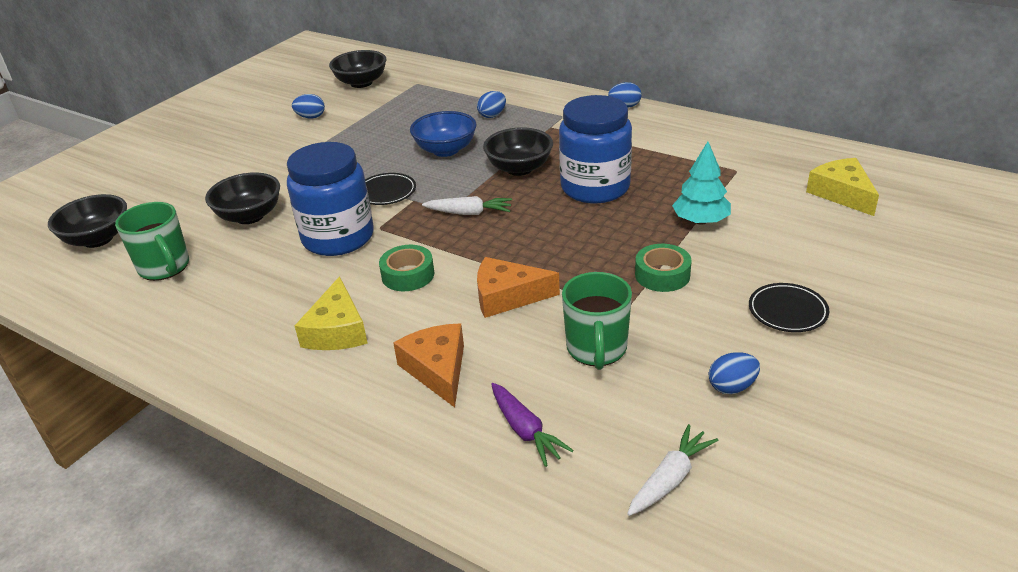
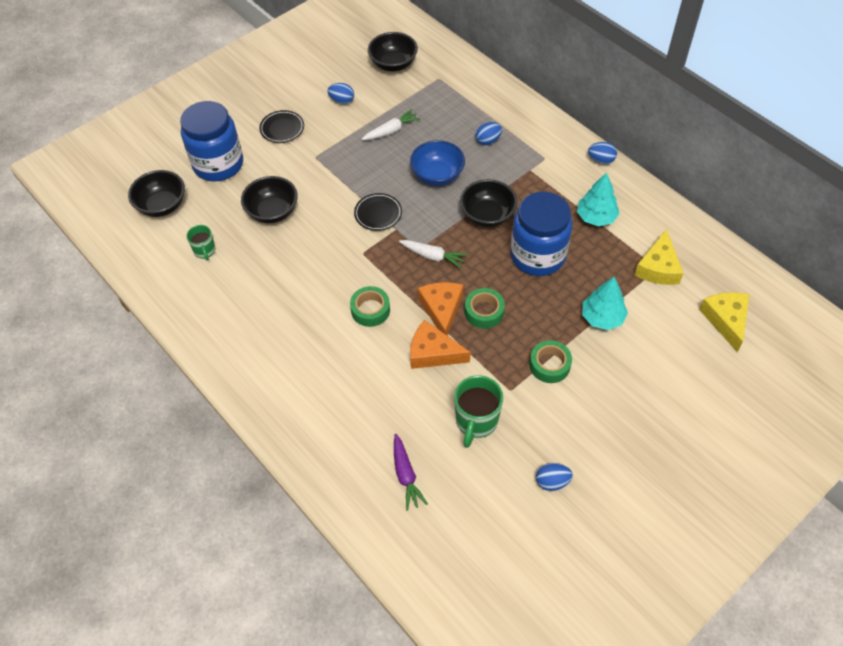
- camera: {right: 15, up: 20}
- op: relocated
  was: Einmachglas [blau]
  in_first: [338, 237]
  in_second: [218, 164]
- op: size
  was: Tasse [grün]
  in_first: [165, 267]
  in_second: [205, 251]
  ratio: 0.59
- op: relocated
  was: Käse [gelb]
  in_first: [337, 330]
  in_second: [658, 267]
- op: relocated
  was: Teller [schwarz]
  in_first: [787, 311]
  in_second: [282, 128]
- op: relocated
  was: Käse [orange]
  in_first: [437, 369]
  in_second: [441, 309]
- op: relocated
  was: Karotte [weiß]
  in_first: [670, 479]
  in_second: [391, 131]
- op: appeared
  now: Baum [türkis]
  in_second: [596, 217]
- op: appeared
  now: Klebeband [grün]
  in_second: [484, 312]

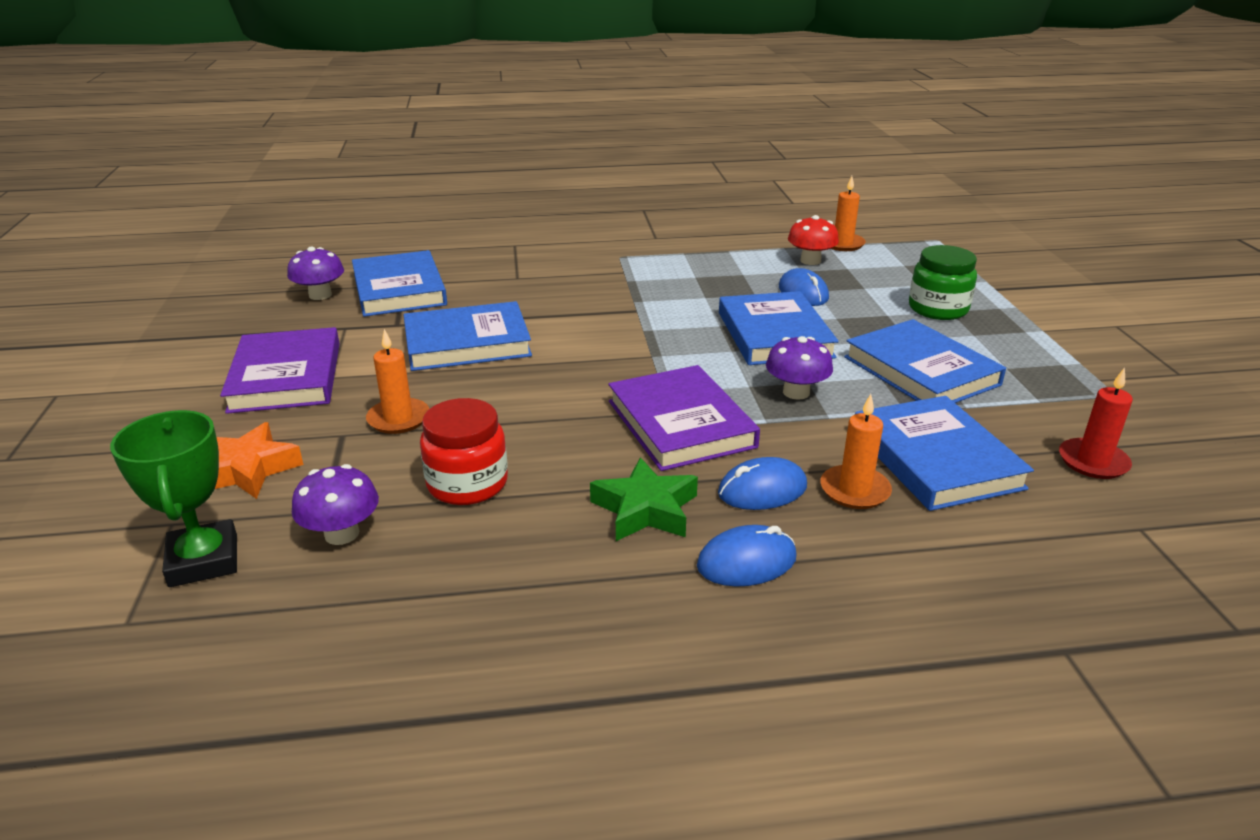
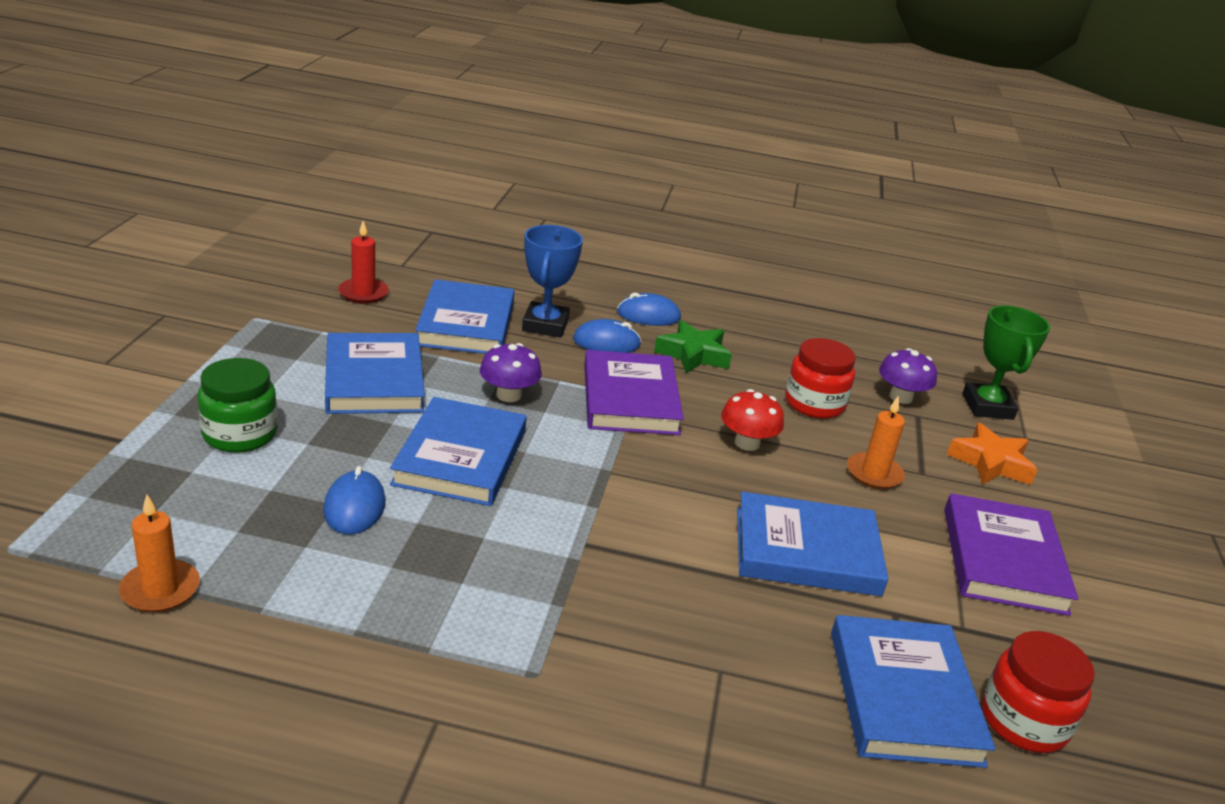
- camera: {right: -165, up: 0}
- op: relocated
  was: Pilz [rot]
  in_first: [810, 261]
  in_second: [747, 443]
- op: exchanged
  was: Pilz [lila]
  now: Einmachglas [rot]
  in_first: [320, 295]
  in_second: [1024, 721]
- op: exchanged
  was: Kerze [orange]
  now: Pokal [blau]
  in_first: [854, 490]
  in_second: [545, 325]

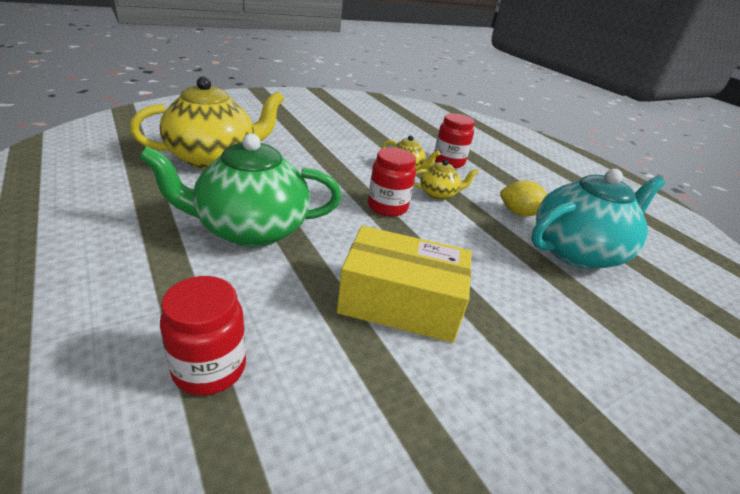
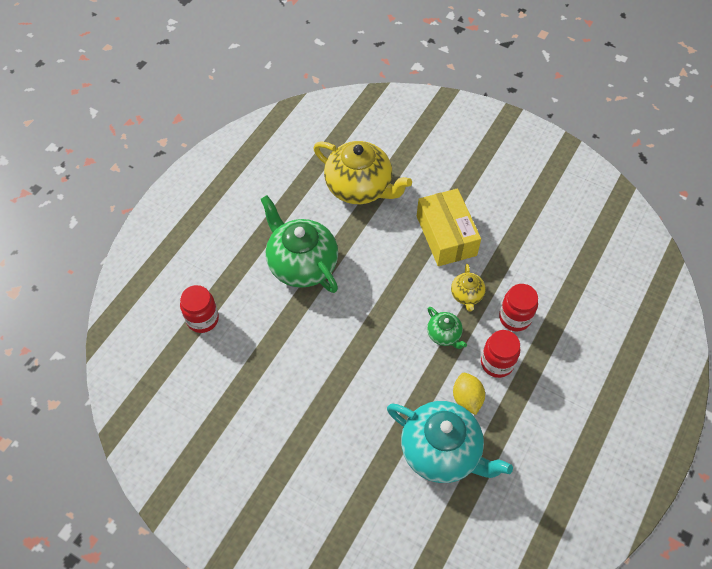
- camera: {right: 65, up: 25}
- op: relocated
  was: Einmachglas [rot]
  in_first: [387, 207]
  in_second: [497, 363]
- op: colour
  was: Teekanne [gelb]
  now: Teekanne [grün]
  in_first: [438, 194]
  in_second: [444, 335]
- op: relocated
  was: Schachtel [gelb]
  in_first: [400, 302]
  in_second: [446, 235]

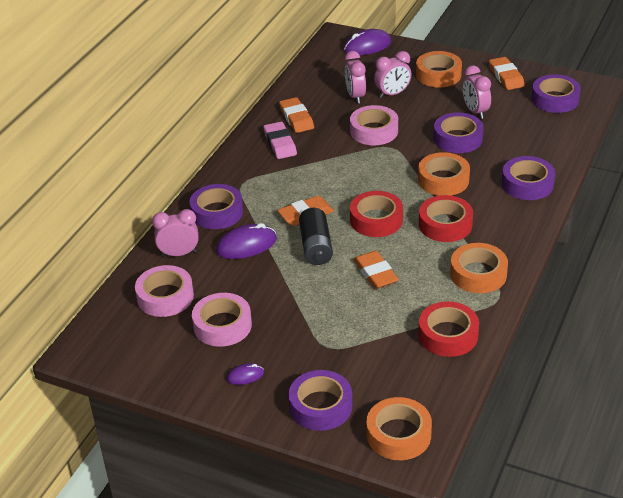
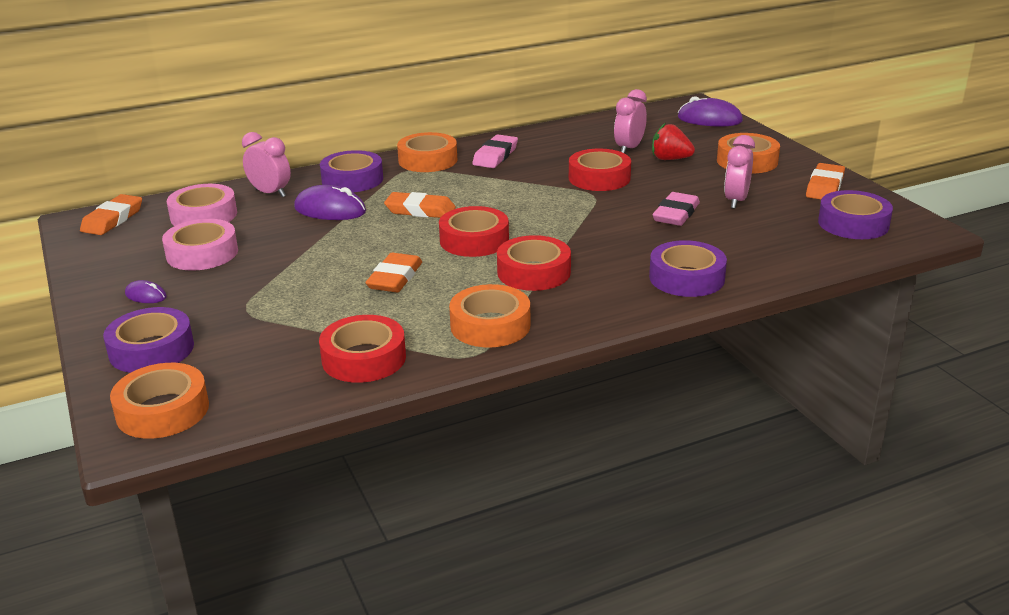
- camera: {right: 40, up: -10}
- op: exchanged
  was: Wecker [rosa]
  now: Erdbeere [rot]
  in_first: [392, 94]
  in_second: [670, 159]
- op: relocated
  was: Radiergummi [orange]
  in_first: [296, 118]
  in_second: [112, 219]
- op: colour
  was: Klebeband [rosa]
  now: Klebeband [rot]
  in_first: [374, 131]
  in_second: [599, 178]
- op: exchanged
  was: Klebeband [lila]
  now: Radiergummi [rosa]
  in_first: [458, 138]
  in_second: [676, 214]
- op: relocated
  was: Klebeband [orange]
  in_first: [443, 180]
  in_second: [428, 160]
- op: missing
  was: Batterie [schwarz]
  in_first: [316, 247]

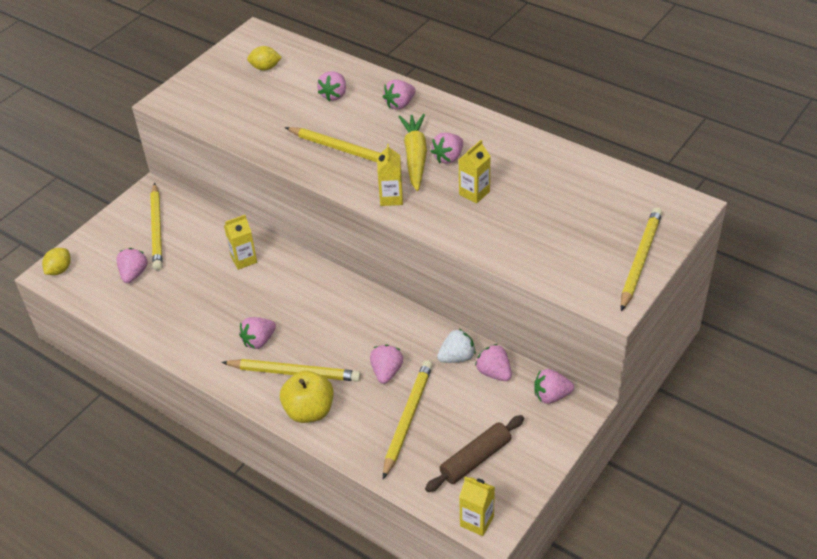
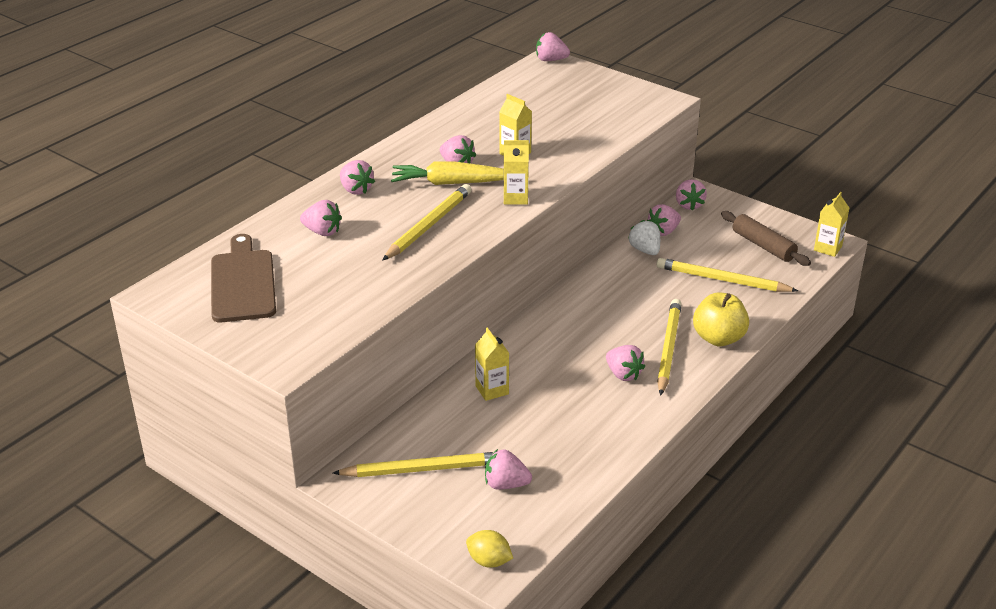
- camera: {right: -90, up: -10}
- op: exchanged
  was: Zitrone [gelb]
  now: Schneidebrett [braun]
  in_first: [265, 68]
  in_second: [243, 283]
- op: missing
  was: Bleistift [gelb]
  in_first: [640, 260]
- op: relocated
  was: Erdbeere [rosa]
  in_first: [386, 372]
  in_second: [550, 60]

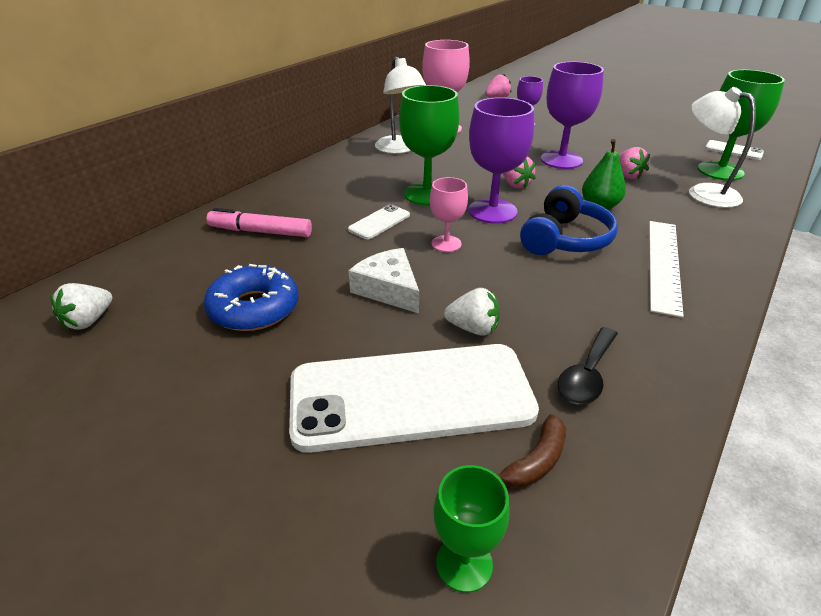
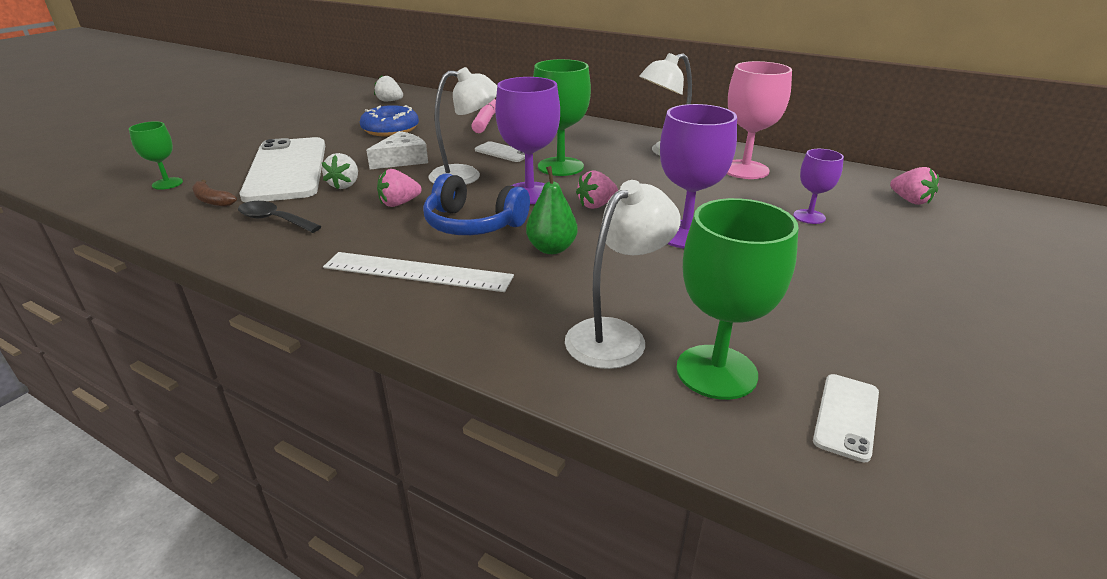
- camera: {right: 85, up: -5}
- op: relocated
  was: Erdbeere [rosa]
  in_first: [627, 176]
  in_second: [399, 203]
- op: exchanged
  was: Kelch [rosa]
  now: Lampe [weiß]
  in_first: [446, 244]
  in_second: [466, 175]

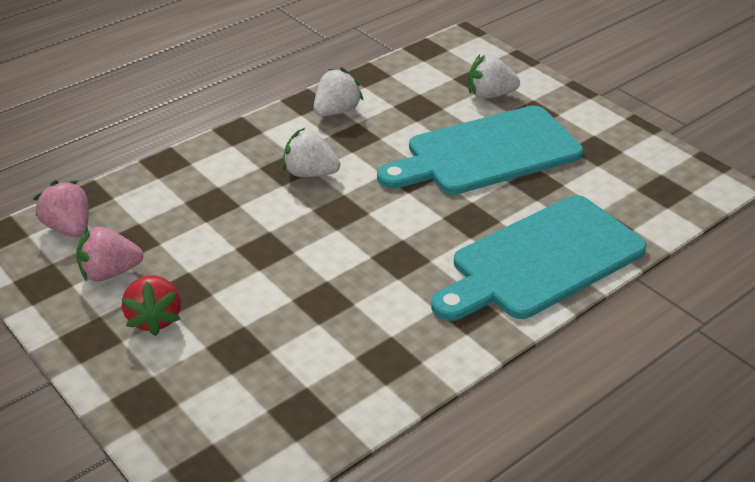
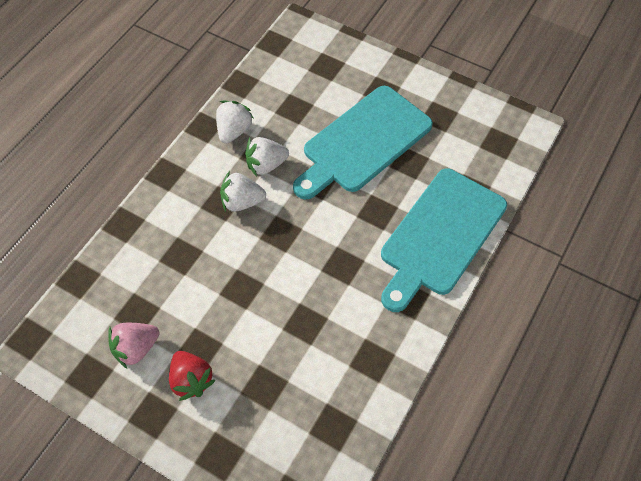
- camera: {right: -20, up: 20}
- op: relocated
  was: Erdbeere [weiß]
  in_first: [490, 95]
  in_second: [266, 165]
- op: missing
  was: Erdbeere [rosa]
  in_first: [69, 228]

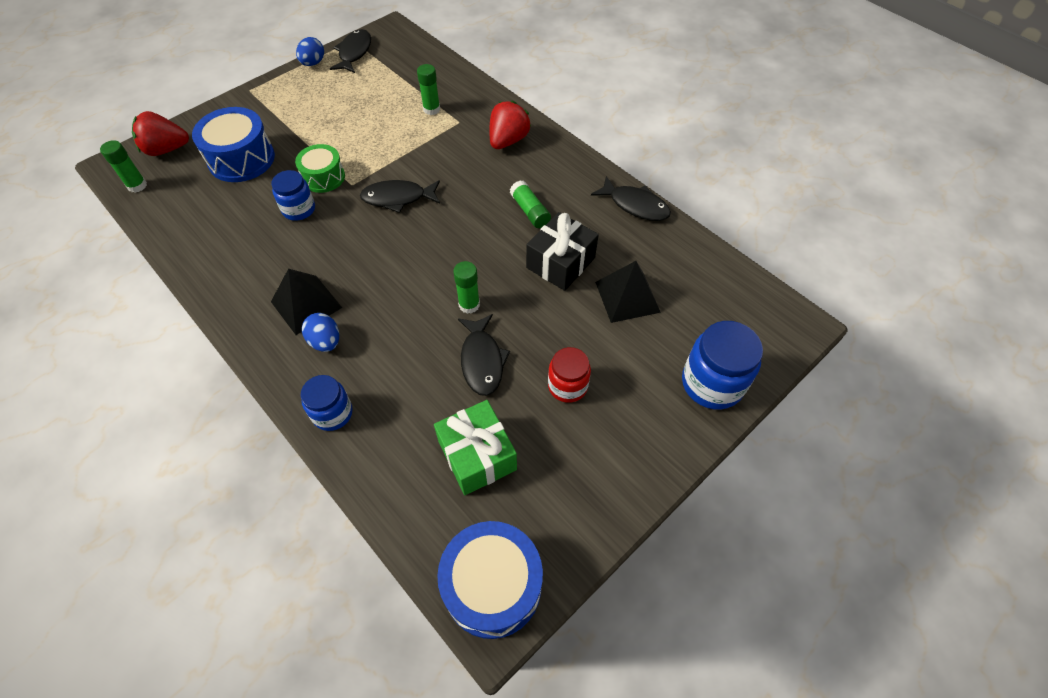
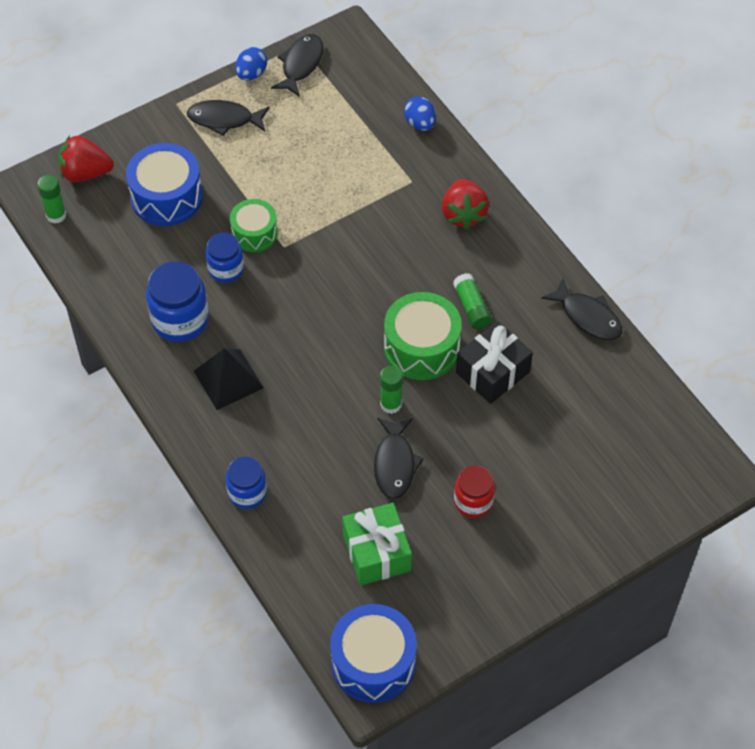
- camera: {right: 10, up: 0}
- op: missing
  was: Klebestift [grün]
  in_first: [431, 109]
- op: spun
  was: Erdbeere [rot]
  in_first: [508, 140]
  in_second: [463, 214]
  clockwise: 135
- op: relocated
  was: Fisch [schwarz]
  in_first: [398, 198]
  in_second: [224, 119]
- op: missing
  was: Pyramide [schwarz]
  in_first: [627, 297]
- op: relocated
  was: Ei [blau]
  in_first: [325, 341]
  in_second: [420, 123]
- op: relocated
  was: Einmachglas [blau]
  in_first: [712, 383]
  in_second: [180, 320]
- op: appeared
  now: Trommel [grün]
  in_second: [421, 347]

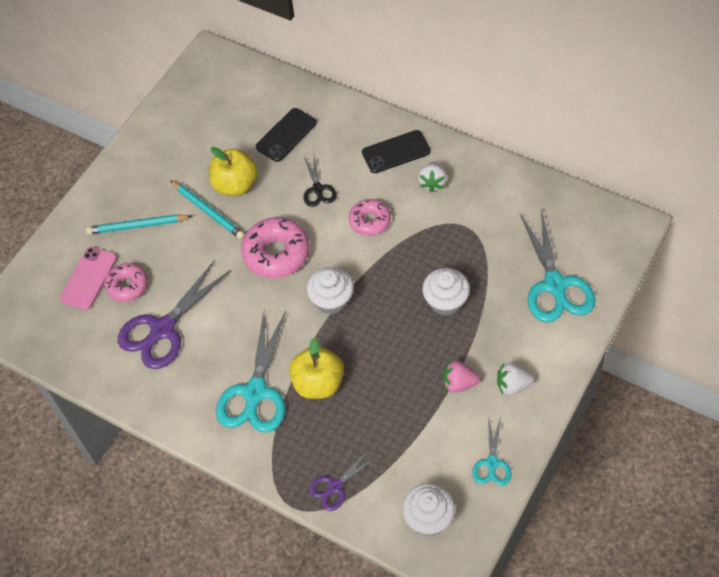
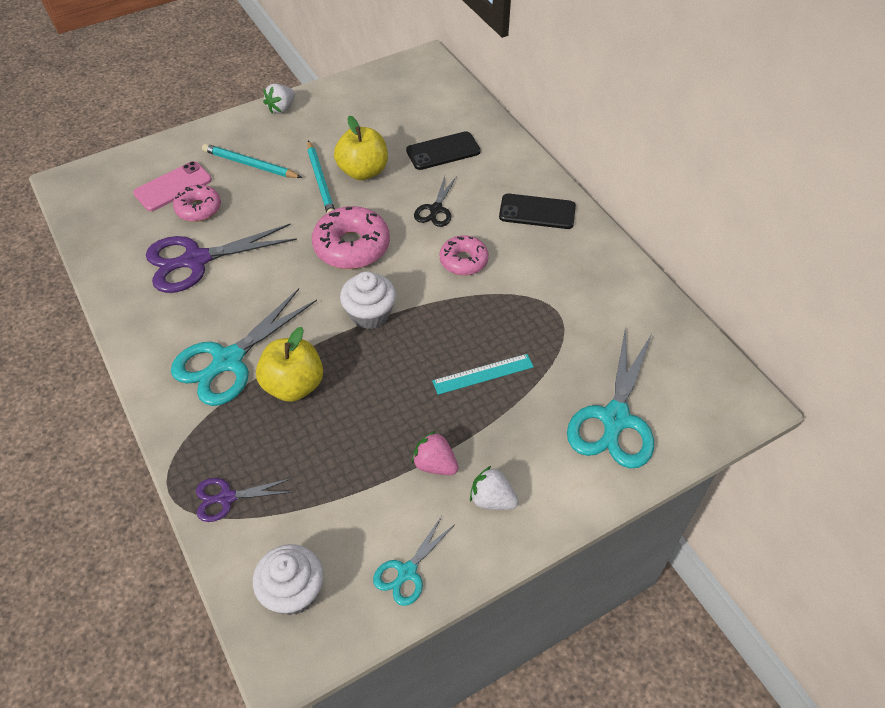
- camera: {right: 25, up: -5}
- op: relocated
  was: Erdbeere [weiß]
  in_first: [433, 183]
  in_second: [281, 108]
- op: exchanged
  was: Muffin [weiß]
  now: Lineal [türkis]
  in_first: [446, 301]
  in_second: [483, 374]

